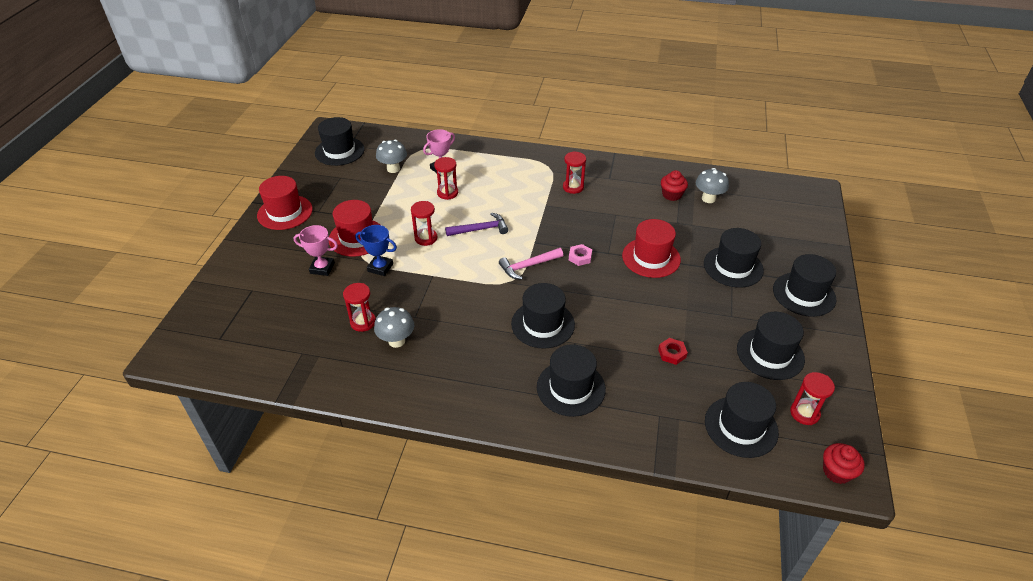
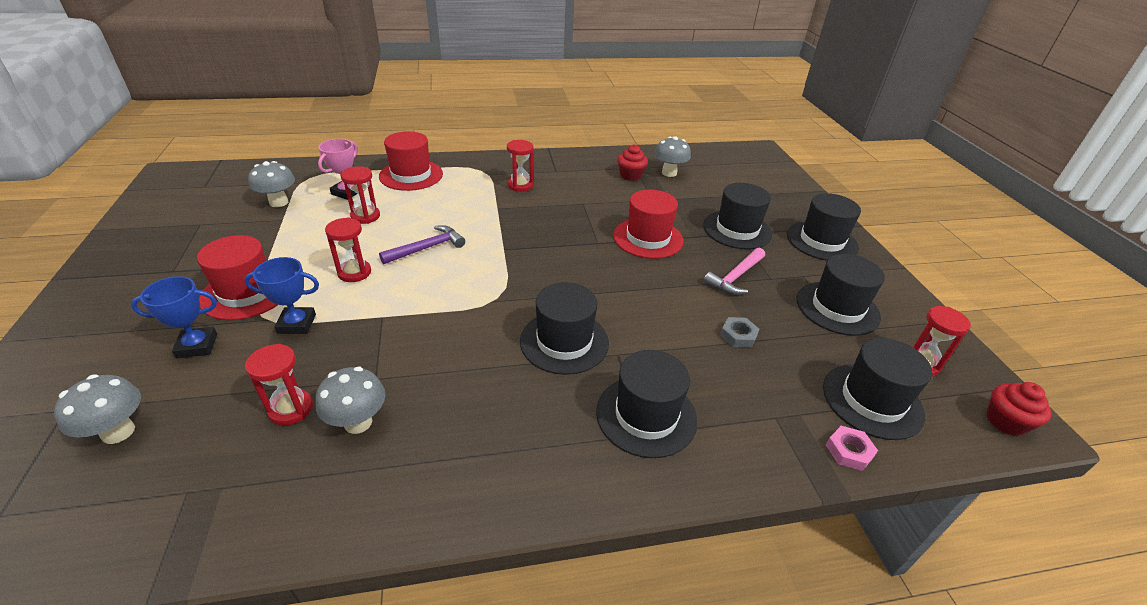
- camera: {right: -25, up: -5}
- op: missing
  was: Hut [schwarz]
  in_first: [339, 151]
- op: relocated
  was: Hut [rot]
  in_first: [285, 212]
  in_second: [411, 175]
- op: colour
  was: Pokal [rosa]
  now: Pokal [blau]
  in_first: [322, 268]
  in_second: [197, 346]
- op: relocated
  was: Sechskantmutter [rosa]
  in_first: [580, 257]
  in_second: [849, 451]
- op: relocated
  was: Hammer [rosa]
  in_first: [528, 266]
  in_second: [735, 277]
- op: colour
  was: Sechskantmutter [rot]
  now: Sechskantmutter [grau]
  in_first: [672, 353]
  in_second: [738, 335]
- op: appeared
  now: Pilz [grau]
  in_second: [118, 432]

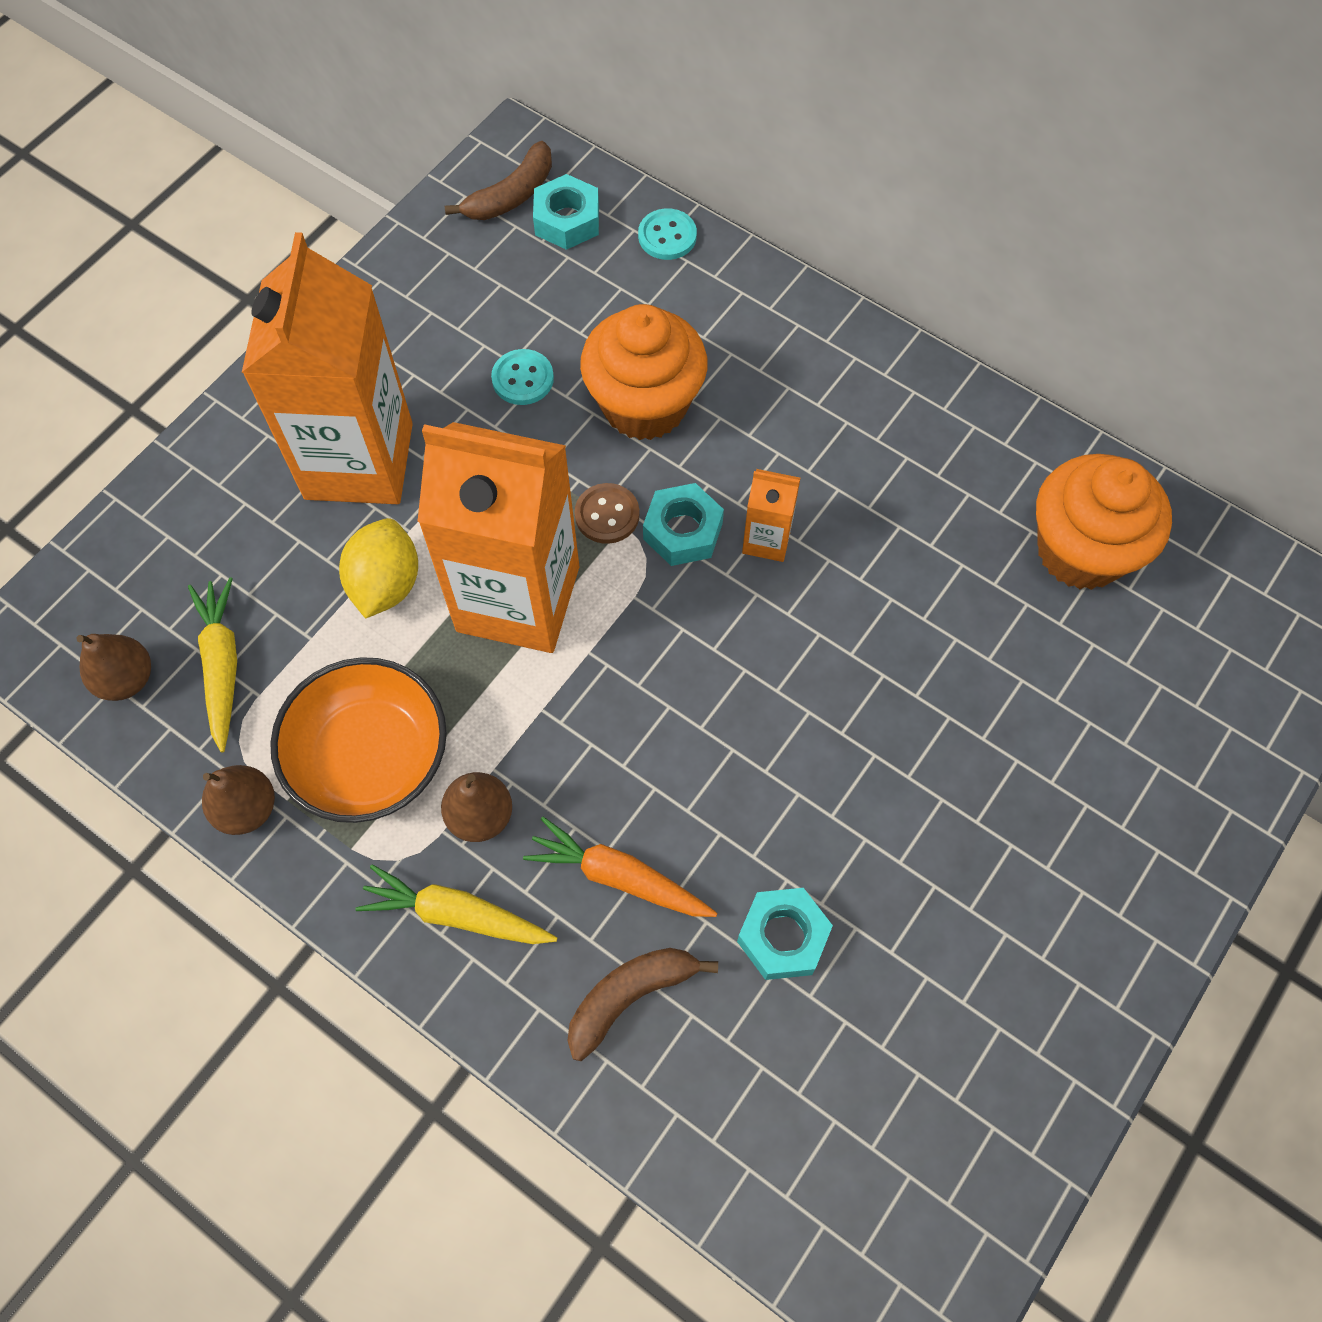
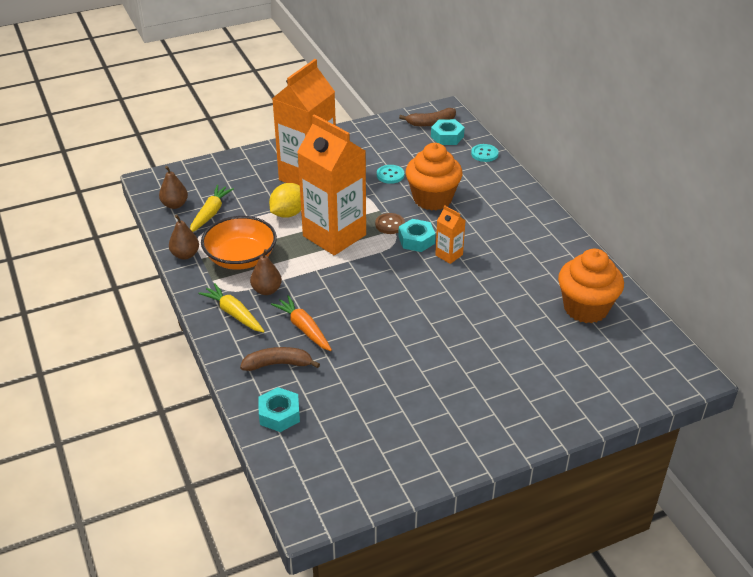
- camera: {right: 30, up: -25}
- op: relocated
  was: Sechskantmutter [türkis]
  in_first: [783, 937]
  in_second: [279, 414]

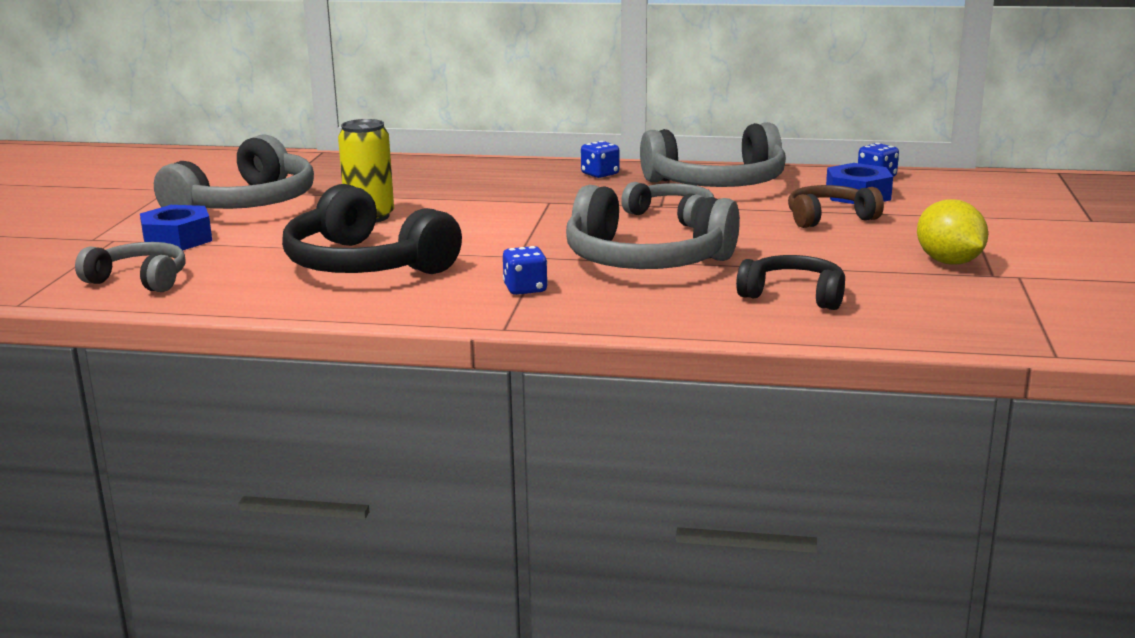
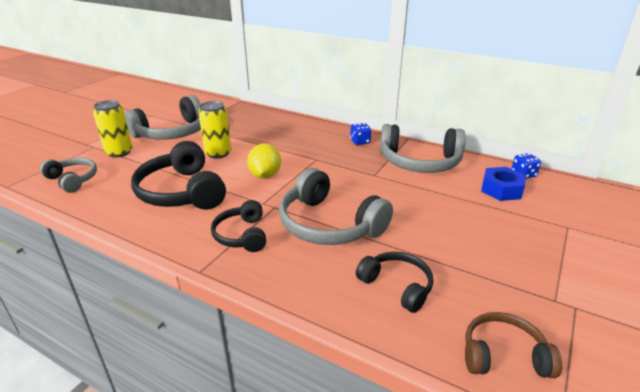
- camera: {right: 20, up: 10}
- op: missing
  was: Kopfhörer [grau]
  in_first: [672, 216]
- op: relocated
  was: Kopfhörer [braun]
  in_first: [829, 218]
  in_second: [503, 355]
- op: relocated
  was: Zitrone [gelb]
  in_first: [949, 262]
  in_second: [265, 175]
- op: exchanged
  was: Sechskantmutter [blau]
  now: Dose [gelb]
  in_first: [177, 239]
  in_second: [119, 152]
- op: exchanged
  was: Spielwürfel [blau]
  now: Kopfhörer [schwarz]
  in_first: [525, 289]
  in_second: [242, 235]

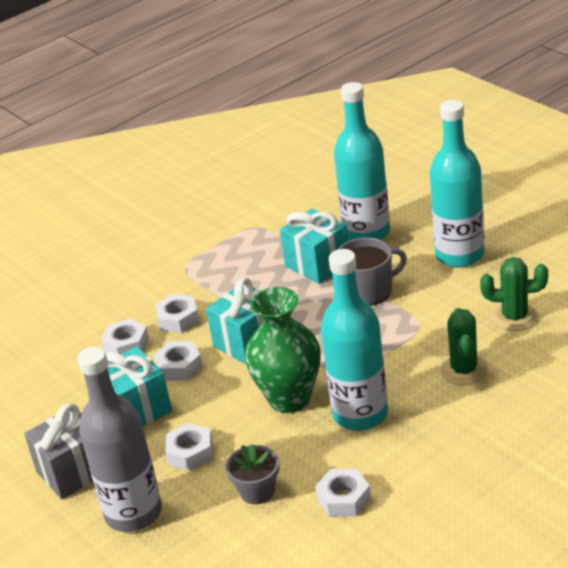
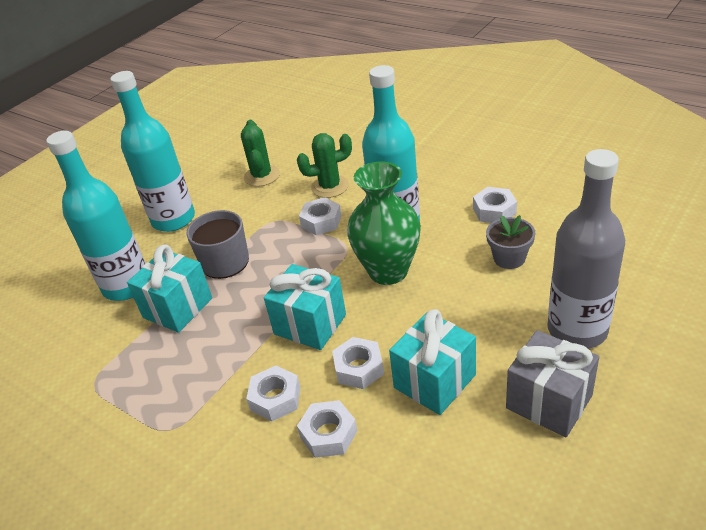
- camera: {right: -105, up: 5}
- op: relocated
  was: Sechskantmutter [weiß]
  in_first: [190, 453]
  in_second: [321, 221]

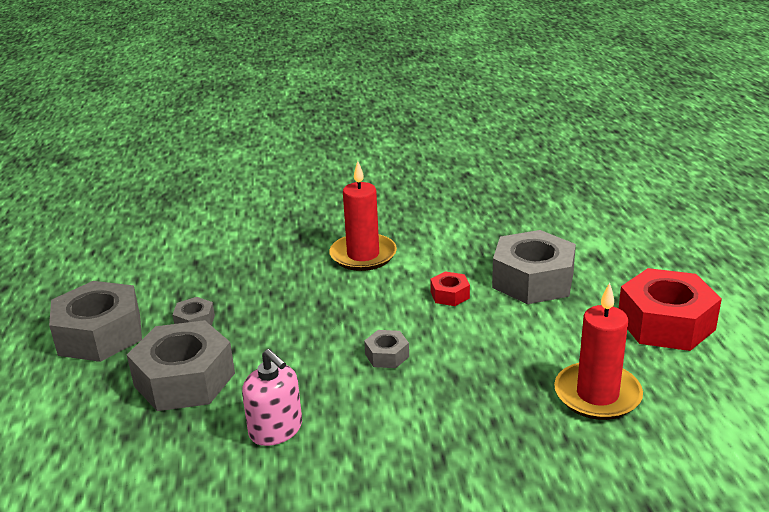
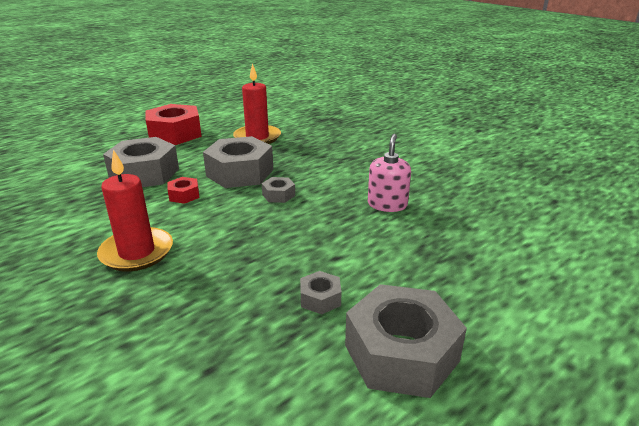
- camera: {right: -125, up: 0}
- op: relocated
  was: Sechskantmutter [grau]
  in_first: [184, 379]
  in_second: [240, 173]

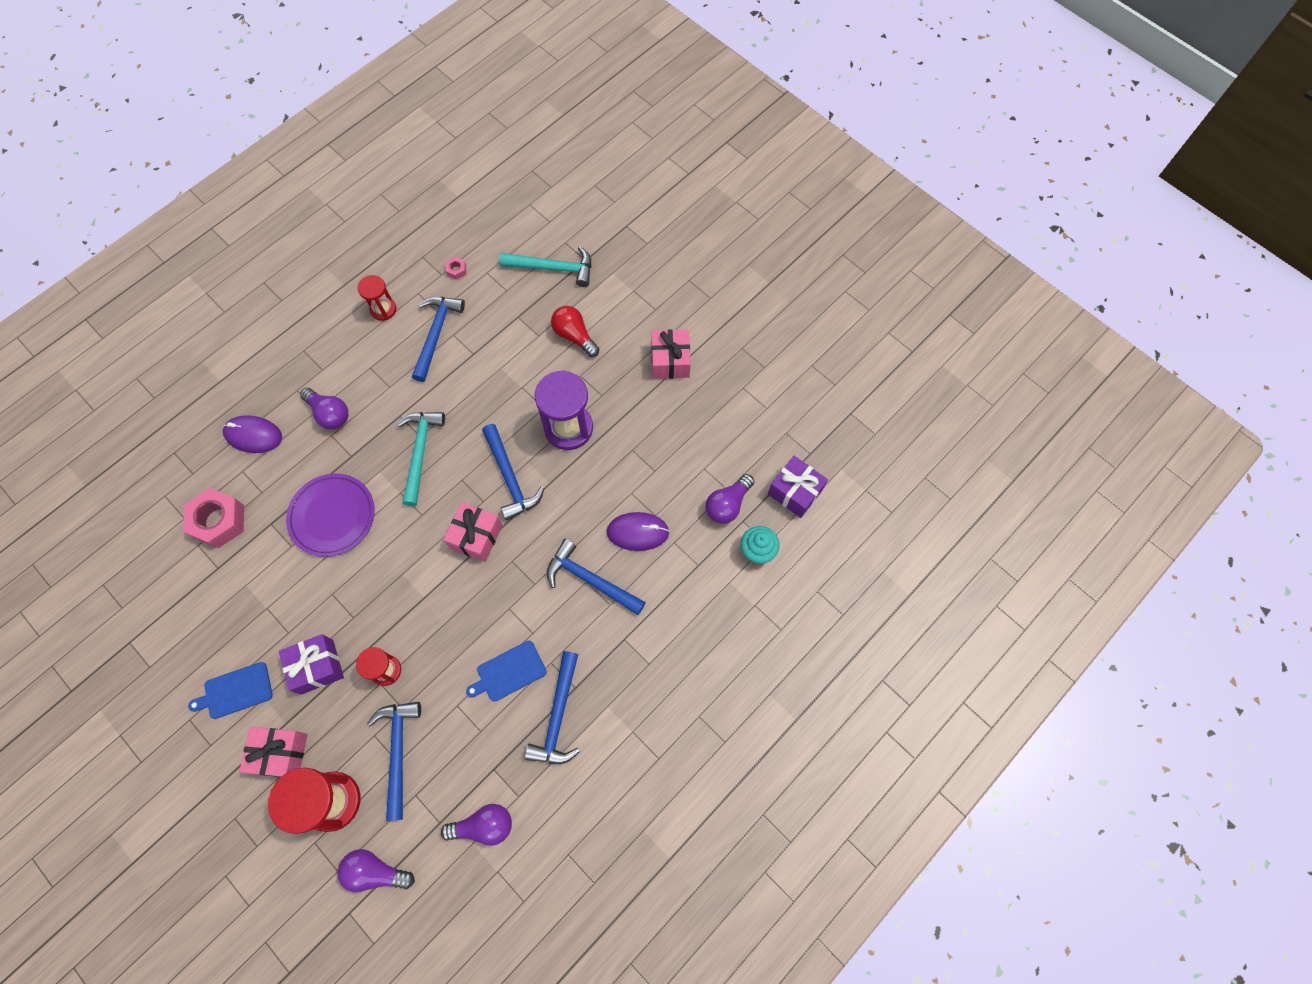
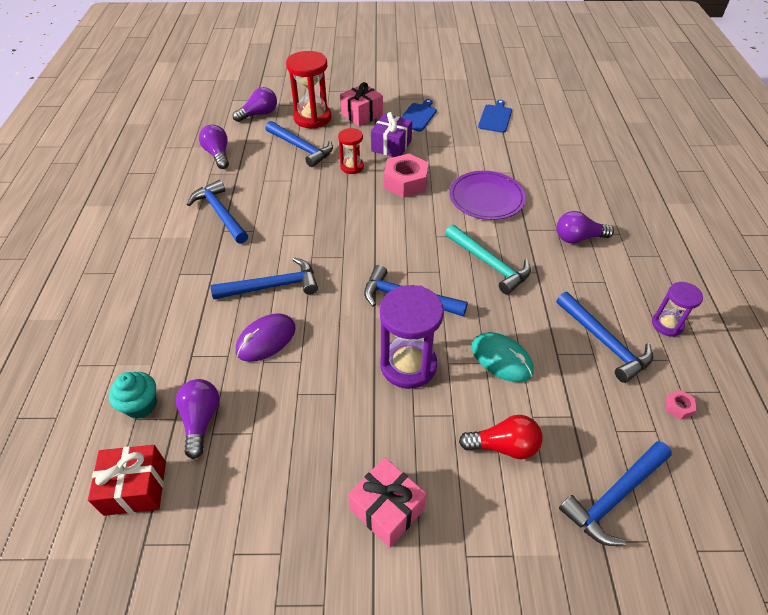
- camera: {right: 135, up: -20}
- op: colour
  was: Hammer [türkis]
  now: Hammer [blau]
  in_first: [553, 268]
  in_second: [614, 497]
- op: colour
  was: Sanduhr [rot]
  now: Sanduhr [lila]
  in_first: [383, 309]
  in_second: [667, 324]
- op: missing
  was: Computermaus [lila]
  in_first: [253, 435]
- op: colour
  was: Geschenk [lila]
  now: Geschenk [rot]
  in_first: [795, 492]
  in_second: [135, 487]
- op: relocated
  was: Sechskantmutter [rosa]
  in_first: [219, 521]
  in_second: [405, 182]
- op: missing
  was: Geschenk [rosa]
  in_first: [476, 536]
- op: relocated
  was: Schneidebrett [blau]
  in_first: [509, 672]
  in_second: [495, 117]
- op: spun
  was: Glühbirne [lila]
  in_first: [484, 826]
  in_second: [218, 154]
  clockwise: 120
- op: appeared
  now: Computermaus [türkis]
  in_second: [501, 359]

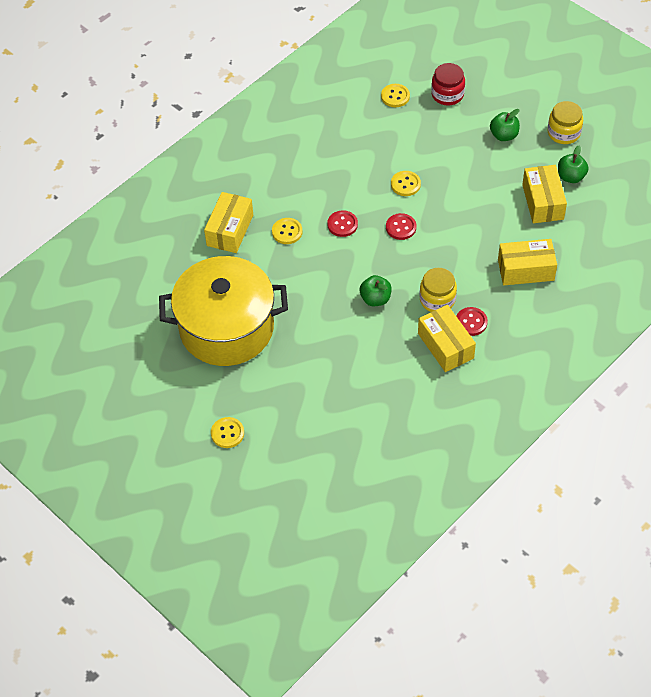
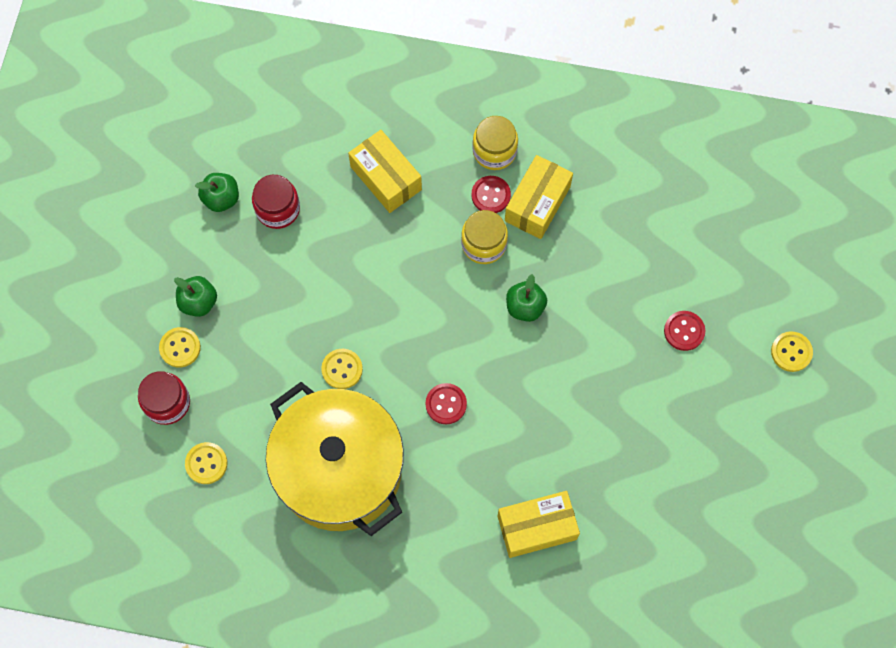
- camera: {right: -125, up: 15}
- op: relocated
  was: Einmachglas [gelb]
  in_first: [563, 133]
  in_second: [494, 151]
- op: exchanged
  was: Schachtel [gelb]
  now: Einmachglas [rot]
  in_first: [542, 202]
  in_second: [277, 209]
- op: relocated
  was: Knopf [rot]
  in_first: [401, 227]
  in_second: [684, 331]
- op: relocated
  was: Knopf [gelb]
  in_first: [287, 232]
  in_second: [180, 348]
- op: relocated
  was: Kochtopf [gelb]
  in_first: [226, 328]
  in_second: [339, 470]

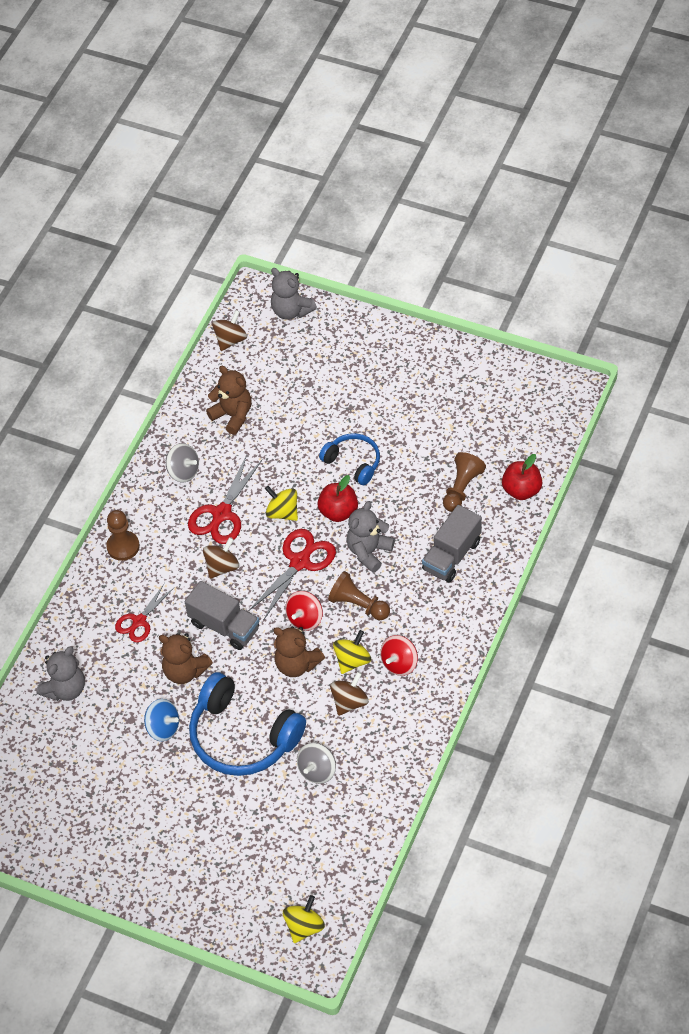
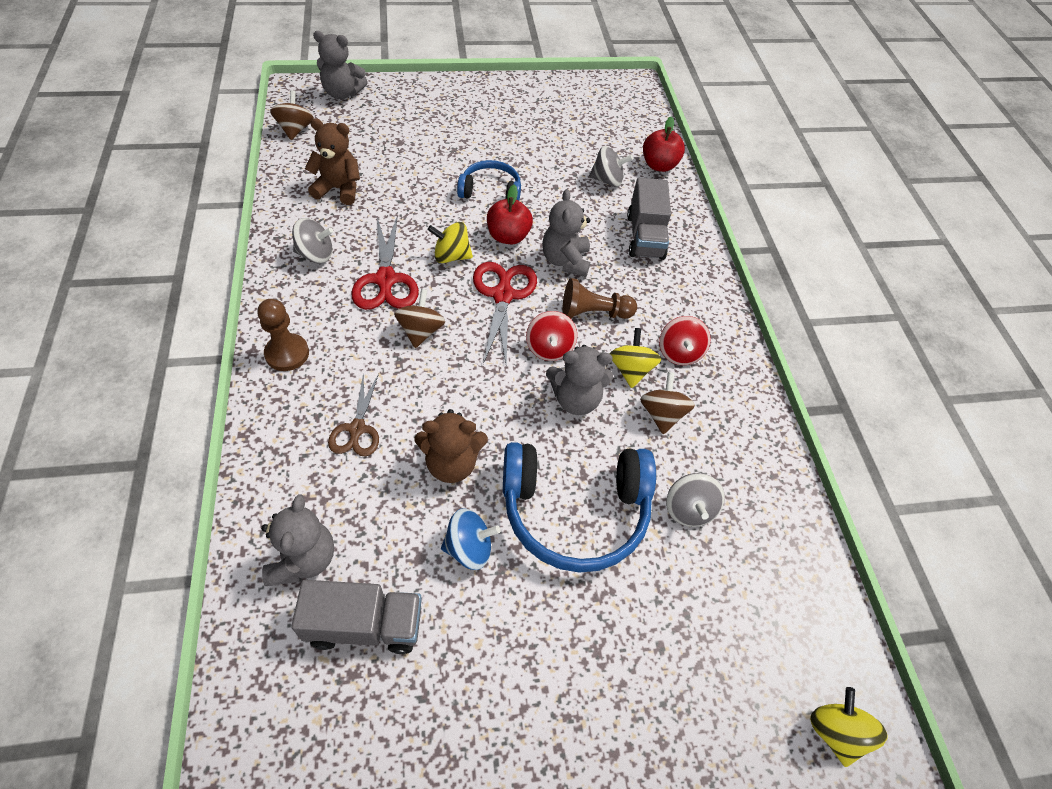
- camera: {right: -40, up: 0}
- op: exchanged
  was: Bauer [braun]
  now: Kreisel [grau]
  in_first: [462, 488]
  in_second: [607, 180]
- op: relocated
  was: Lastwagen [grau]
  in_first: [224, 626]
  in_second: [365, 625]
- op: colour
  was: Schere [rot]
  now: Schere [braun]
  in_first: [139, 621]
  in_second: [357, 429]
- op: colour
  was: Teddybär [braun]
  now: Teddybär [grau]
  in_first: [297, 664]
  in_second: [576, 399]

